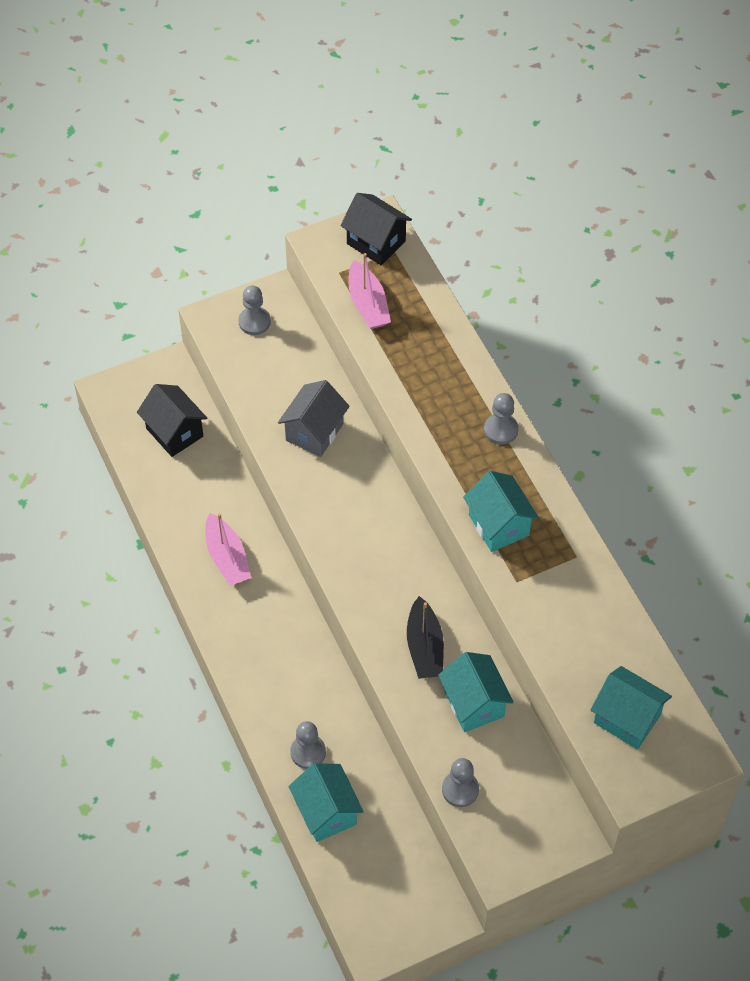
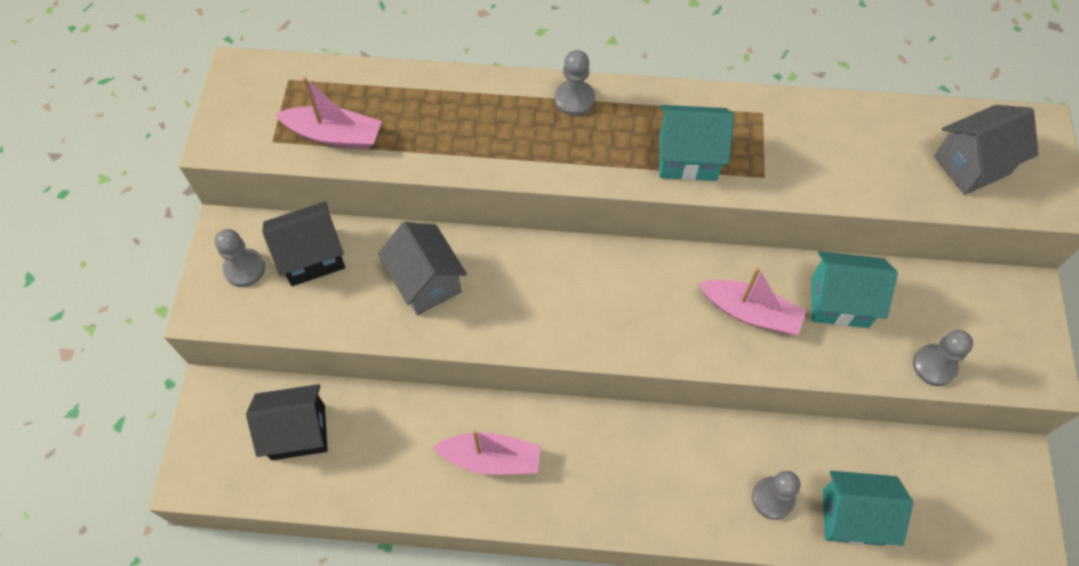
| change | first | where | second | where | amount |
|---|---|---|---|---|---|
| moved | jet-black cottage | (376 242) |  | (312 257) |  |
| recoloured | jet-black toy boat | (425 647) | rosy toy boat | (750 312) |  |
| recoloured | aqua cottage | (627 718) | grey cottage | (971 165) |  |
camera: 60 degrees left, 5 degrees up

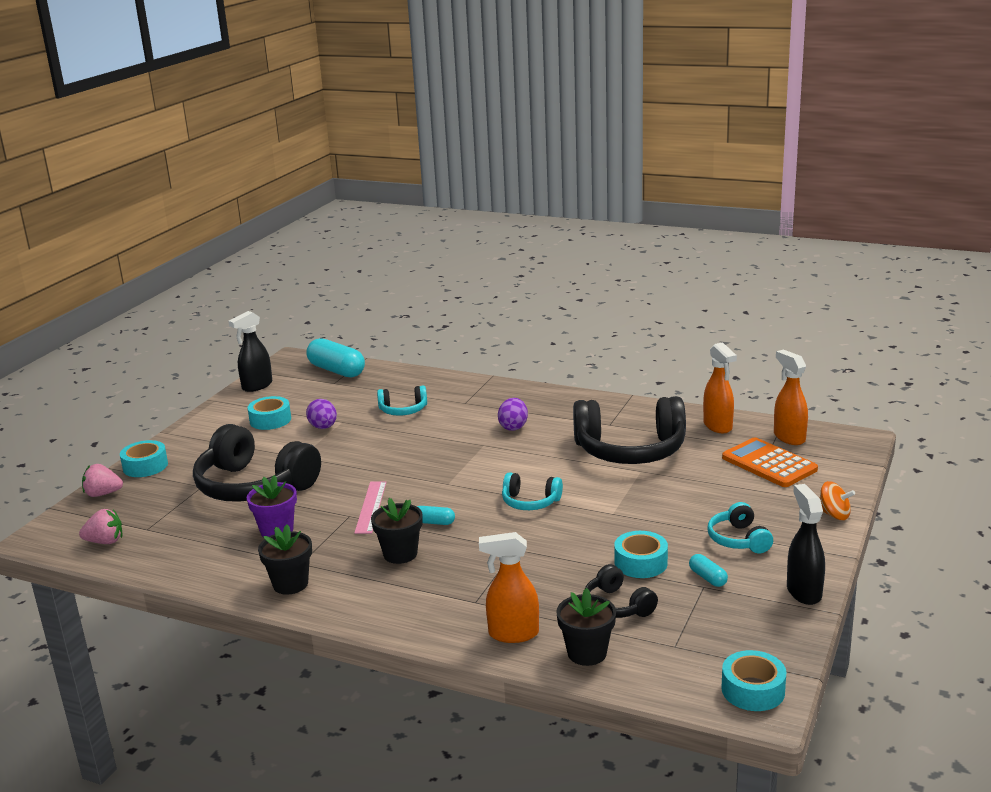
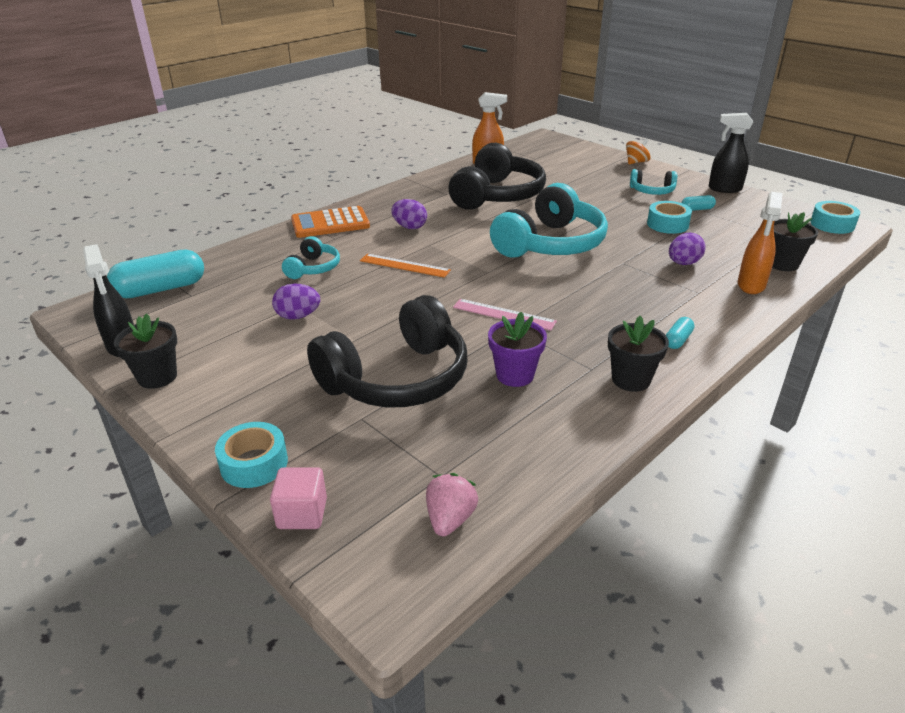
| change | first | where | second | where | amount |
|---|---|---|---|---|---|
| replaced | rosy toy strawberry | (103 494) | rosy cube | (302 513) |  |
| removed | aqua tape | (270 420) |  |  |  |
| moved | jet-black flower pot | (400 554) |  | (157 377) |  |
| moved | aqua pill shape | (434 522) |  | (678 340) |  |
| resized | aqua headset | (530 502) |  | (550 244) | x2.06 |
| removed | jet-black headset | (617 606) |  |  |  |
| moved | bright orange pocket calculator | (769 464) |  | (330 223) |  |
| removed | bright orange sprayer | (789 437) |  |  |  |
| added |  |  | bright orange ruler | (404 265) |  |
| added |  |  | royal purple egg | (683 263) |  |
camera: 70 degrees left, 10 degrees up

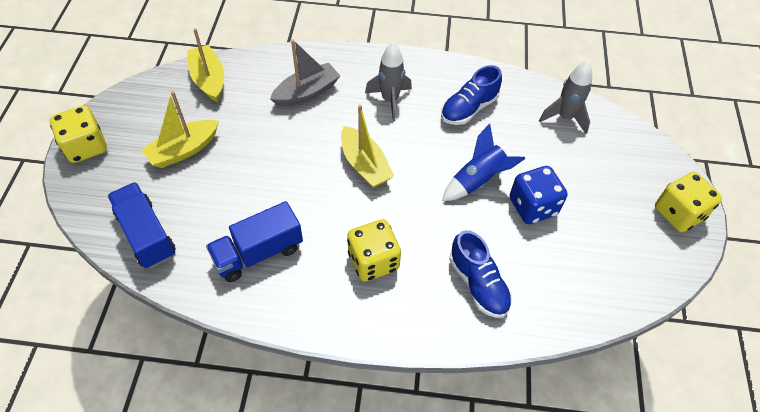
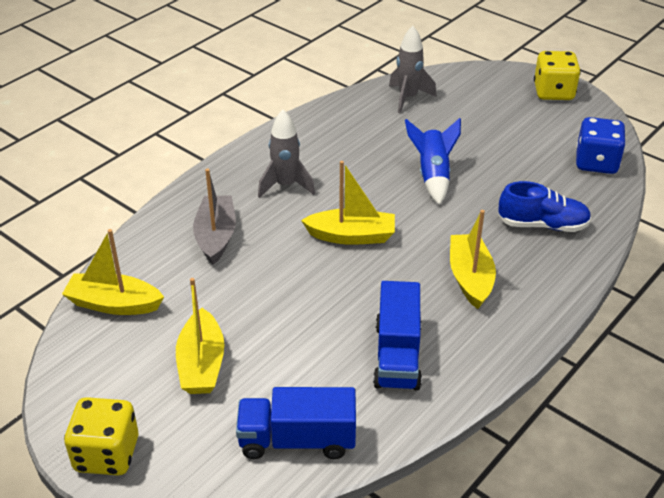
| change | first | where | second | where | amount |
|---|---|---|---|---|---|
| replaced | yellow die | (373 261) | yellow toy boat | (470 278) |  |
| removed | blue lace-up shoe | (469 108) |  |  |  |
| moved | blue die | (533 206) |  | (596 163) |  |
camera: 55 degrees left, 15 degrees down

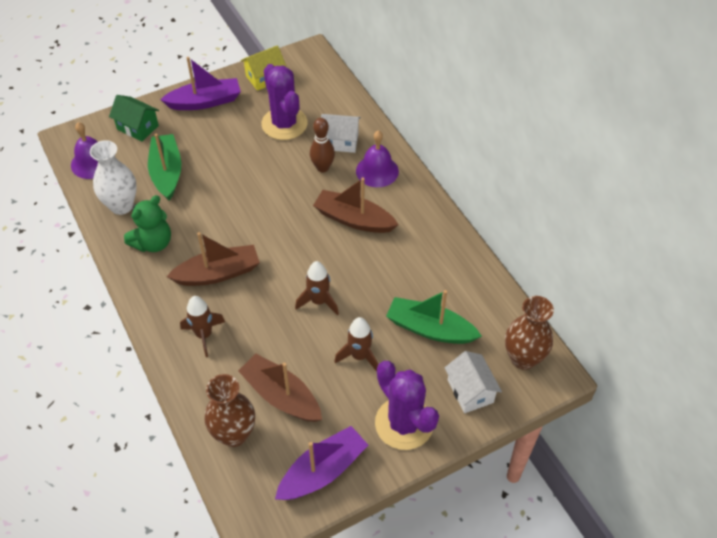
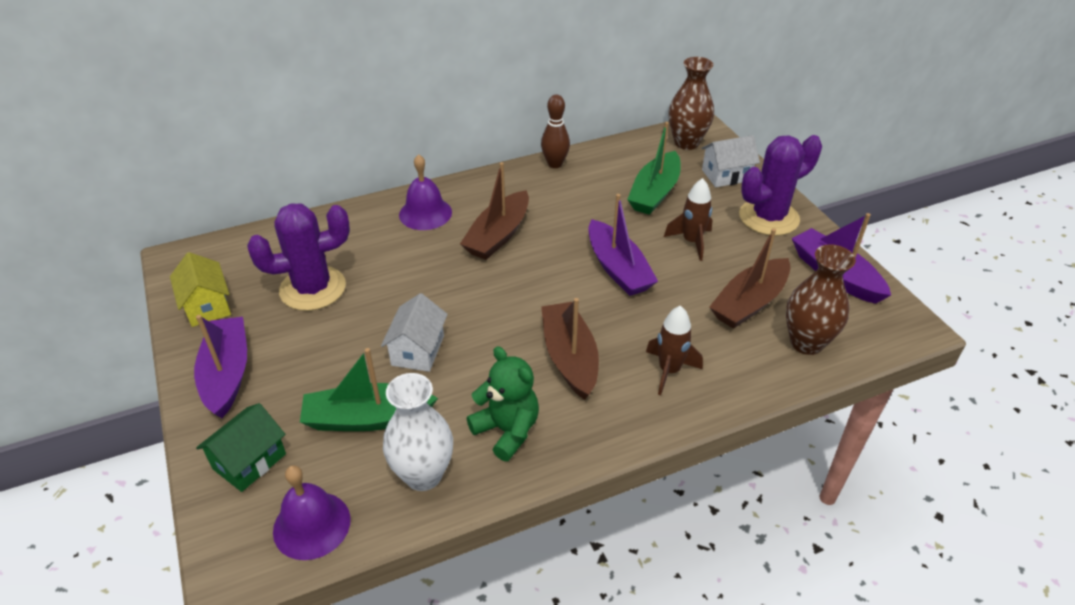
| change | first | where | second | where | amount |
|---|---|---|---|---|---|
| replaced | dark brown rocket | (318 301) | royal purple toy boat | (618 269) |  |
| moved | dark brown tenpin | (322 168) |  | (555 164) |  |
| moved | pure white cottage | (340 141) |  | (418 350) |  |
camera: 85 degrees left, 10 degrees down

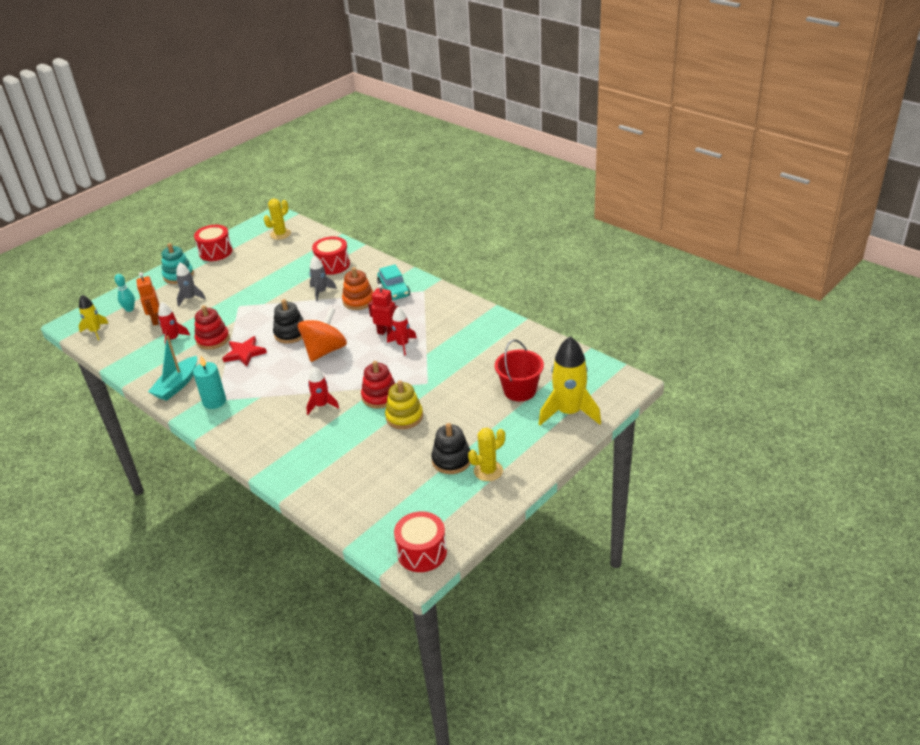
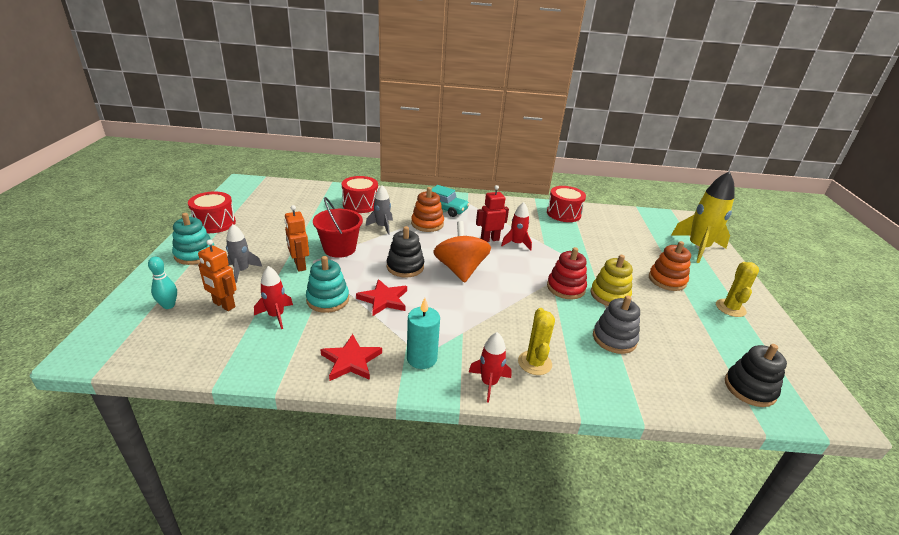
| change | first | where | second | where | amount |
|---|---|---|---|---|---|
| removed | yellow rocket | (95 331) |  |  |  |
| replaced | aqua toy boat | (177 385) | red star shape | (351 361) |  |
| recoloured | red stacking toy | (213 339) | aqua stacking toy | (328 299) |  |
| moved | yellow saguaro cactus | (280 234) |  | (534 363) |  |
| moved | red rocket | (322 405) |  | (489 383) |  |
| moved | red toy drum | (422 552) |  | (563 213) |  |
| moved | jet-black stacking toy | (451 460) |  | (749 388) |  |
| moved | red bucket | (519 390) |  | (339 248) |  |
| added |  |  | bright orange robot figure | (299 265) |  |
| added |  |  | grey stacking toy | (614 339) |  |
| added |  |  | bright orange stacking toy | (667 280) |  |
camera: 45 degrees left, 5 degrees down

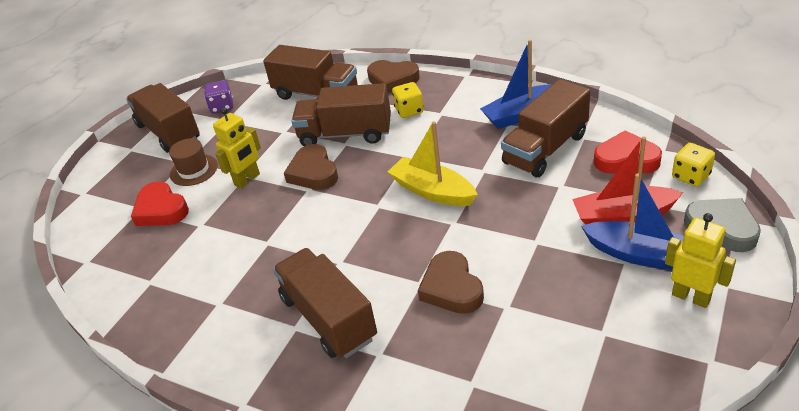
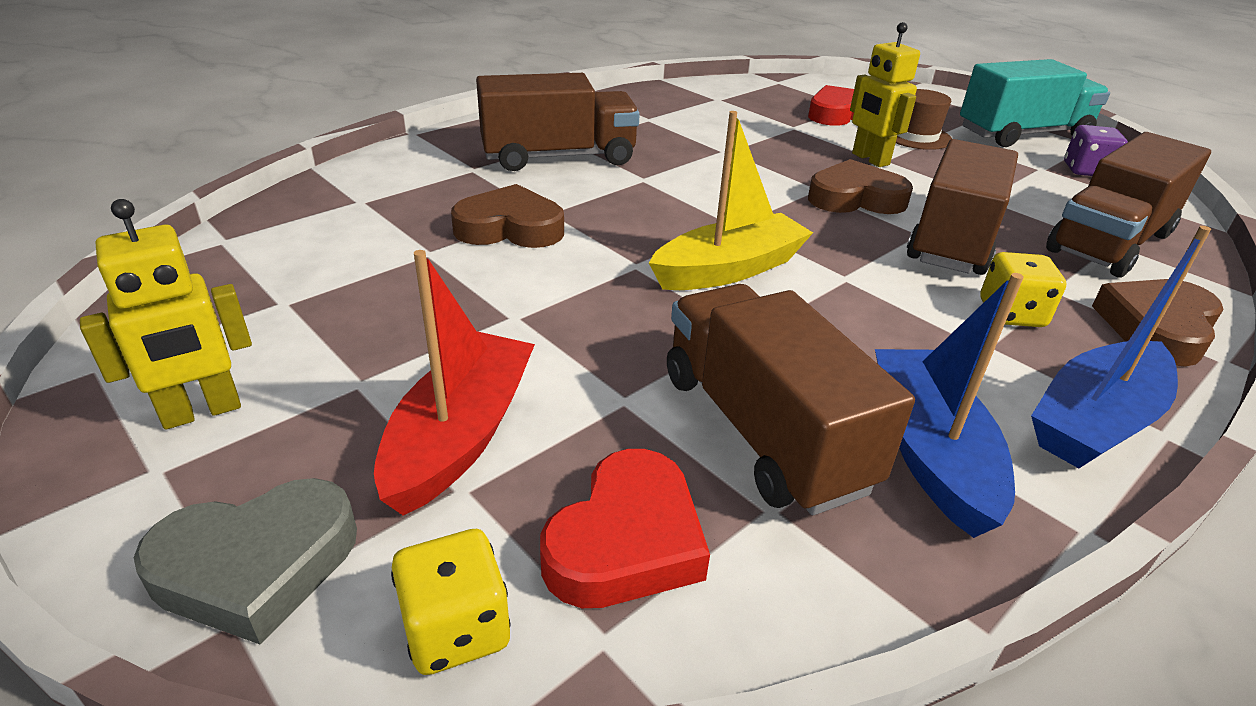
| change | first | where | second | where | amount |
|---|---|---|---|---|---|
| recoloured | dark brown truck | (168 132) | aqua truck | (1023 134) |  |
| moved | blue toy boat | (640 255) |  | (1094 421) |  |
camera: 105 degrees right, 5 degrees down

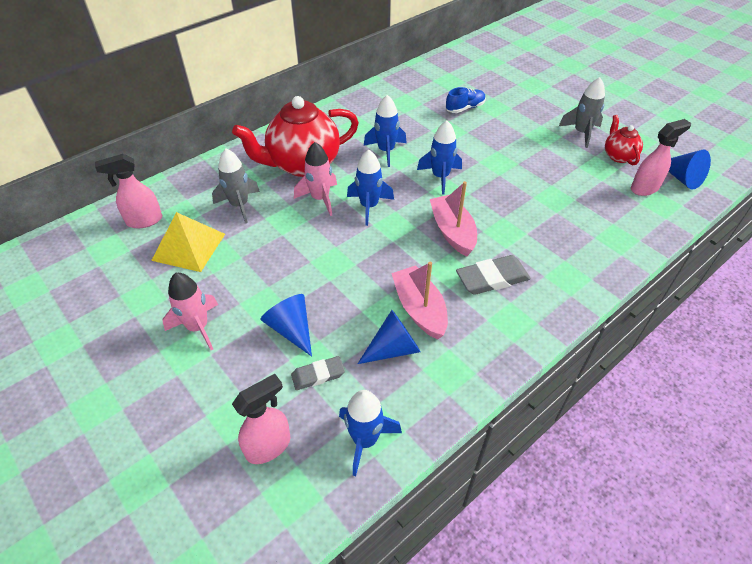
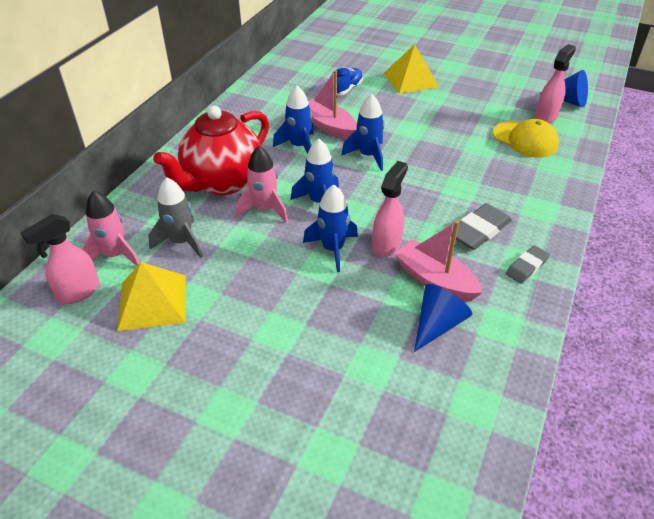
| change | first | where | second | where | amount |
|---|---|---|---|---|---|
| moved | rosy rocket | (198 327) |  | (115 255) |  |
| moved | rosy sprayer | (269 446) |  | (387 245) |  |
| removed | blue cone shape | (291 329) |  |  |  |
| moved | grey gum eraser | (318 375) |  | (526 267) |  |
| moved | blue rocket | (365 440) |  | (333 249) |  |
| moved | rosy toy boat | (452 231) |  | (329 126) |  |
| removed | grey rocket | (581 133) |  |  |  |
| removed | red tea pot | (618 156) |  |  |  |
| added |  |  | yellow solid pyramid | (411 80) |  |
| added |  |  | yellow peaked cap | (525 140) |  |
camera: 25 degrees left, 5 degrees down

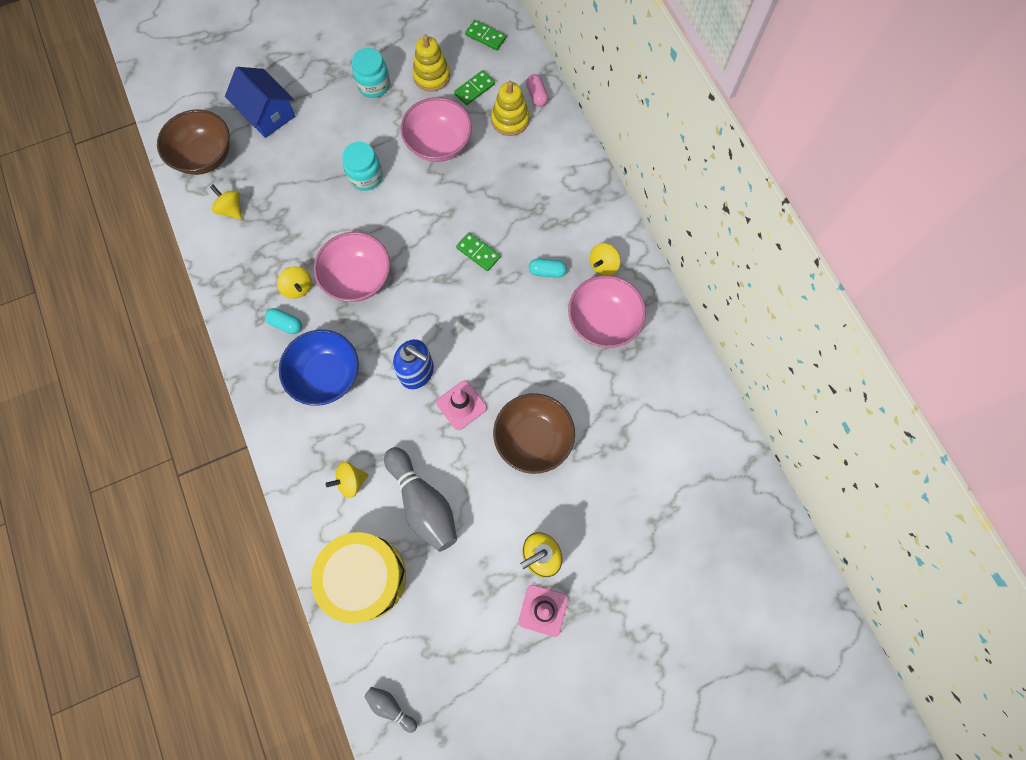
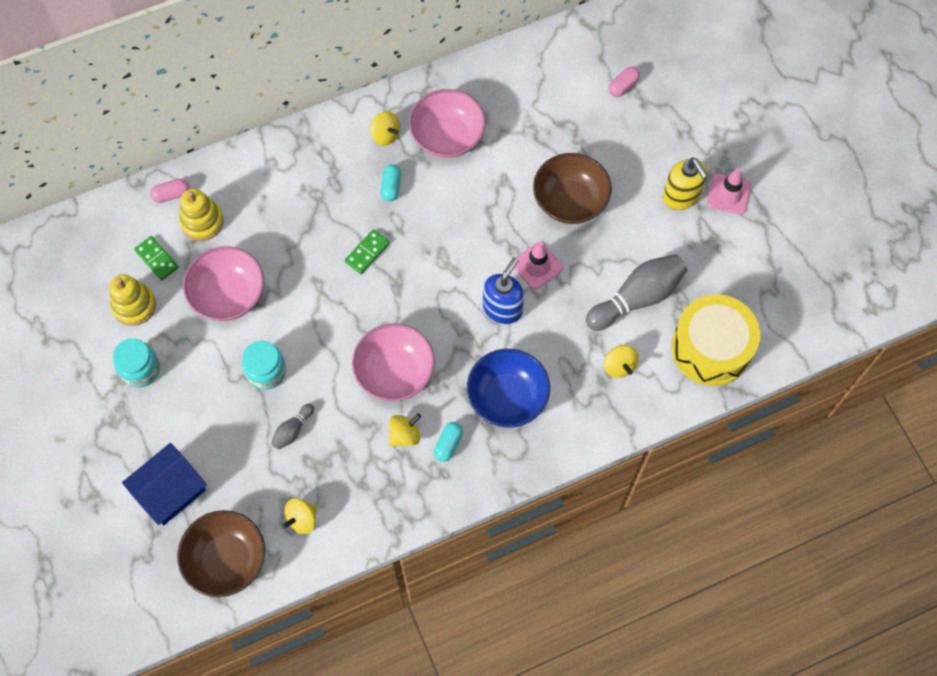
| change | first | where | second | where | amount |
|---|---|---|---|---|---|
| moved | grey tenpin | (391 706) |  | (293 430) |  |
| removed | leaf-green domino piece | (485 36) |  |  |  |
| added |  |  | rosy pill shape | (623 86) |  |
camera: 90 degrees left, 5 degrees down

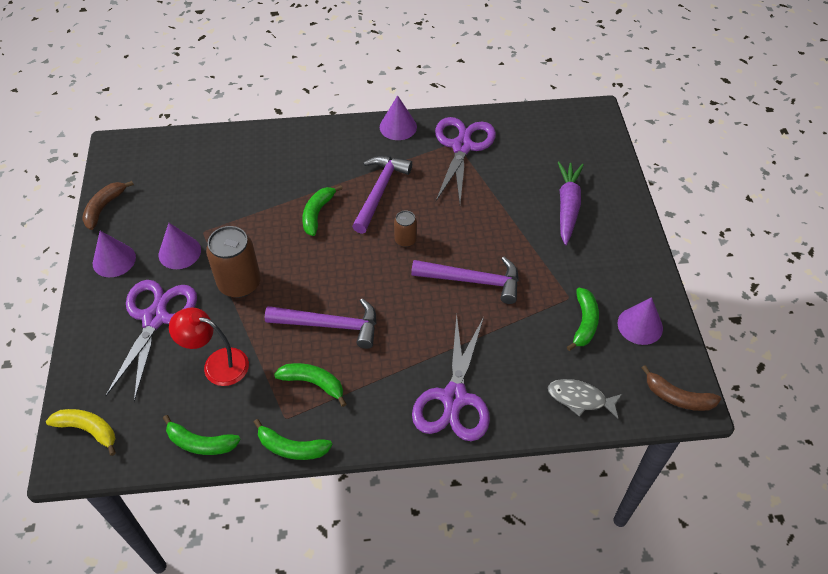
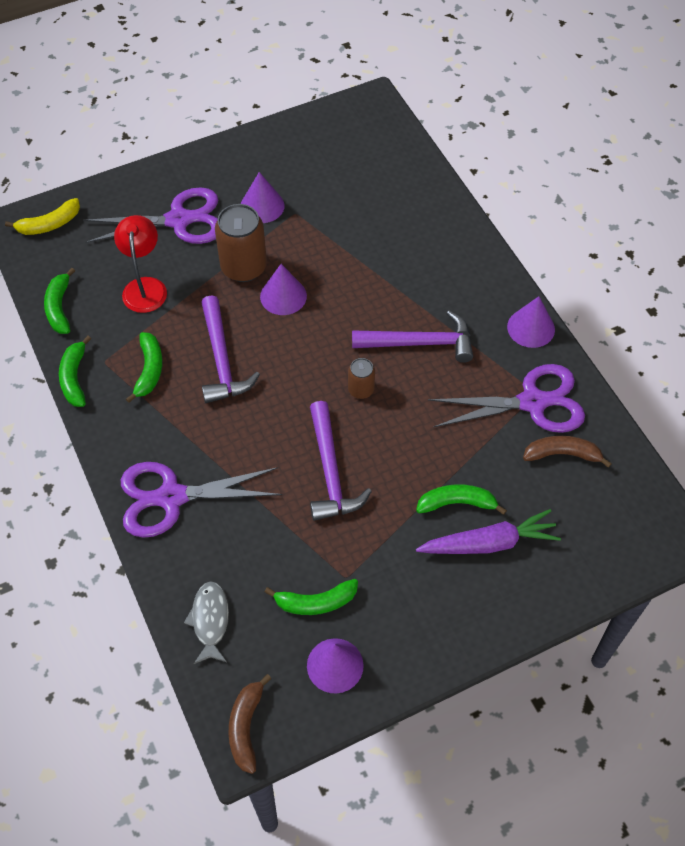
| change | first | where | second | where | amount |
|---|---|---|---|---|---|
| turned | yellow banana fruit | (88 430) |  | (49 224) | 60 degrees clockwise |
| moved | dark brown banana fruit | (104 208) |  | (562 454) |  |
| moved | royal purple cone shape | (114 260) |  | (283 296) |  |
| moved | leaf-green banana fruit | (317 213) |  | (457 503) |  |
camera: 70 degrees right, 5 degrees up

